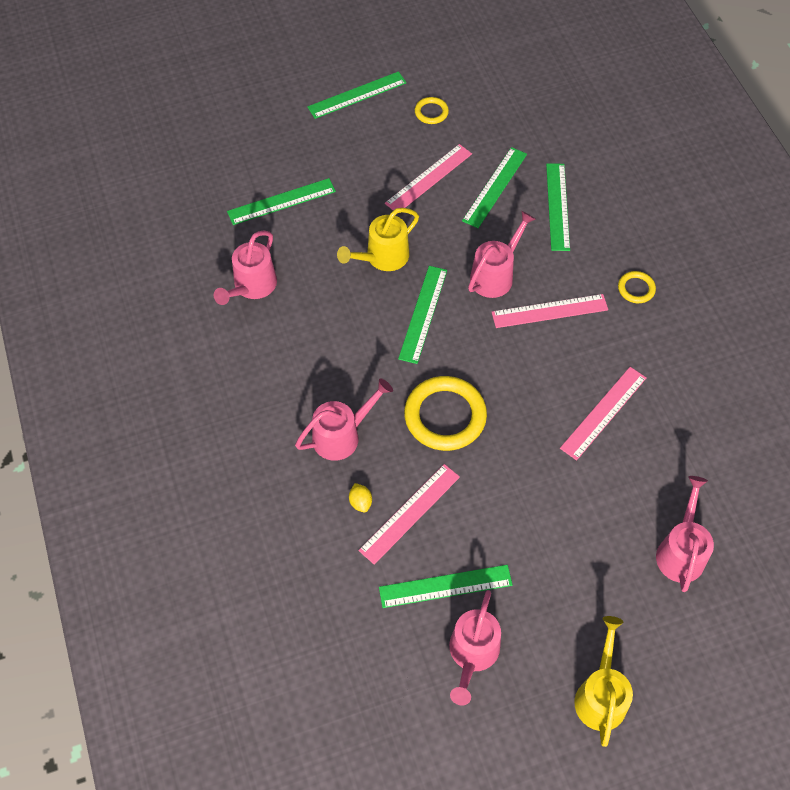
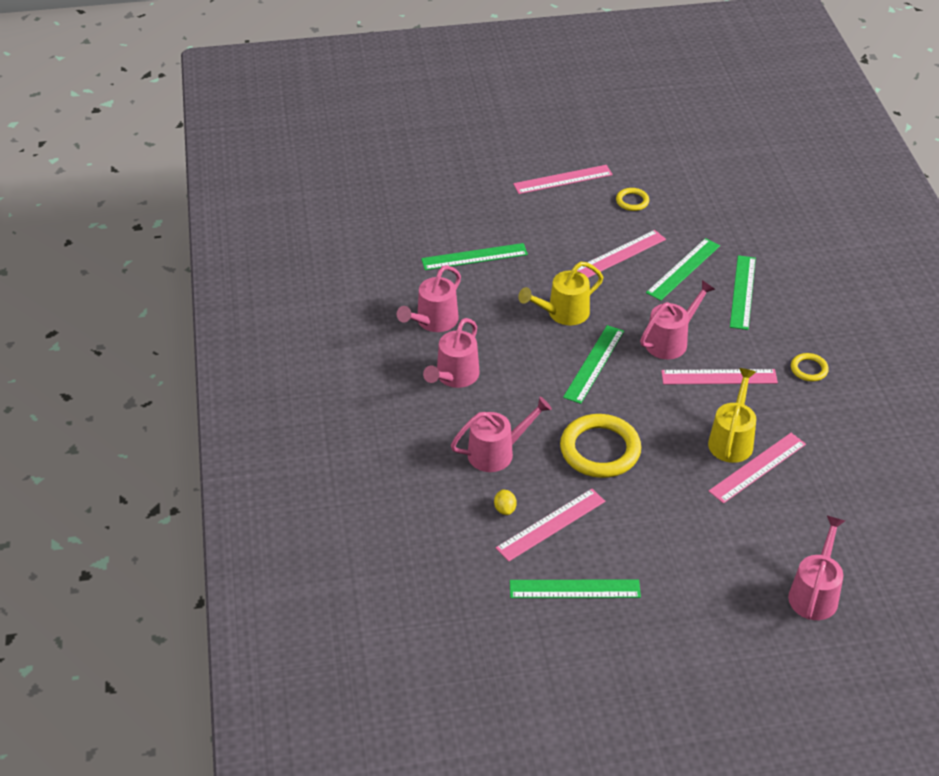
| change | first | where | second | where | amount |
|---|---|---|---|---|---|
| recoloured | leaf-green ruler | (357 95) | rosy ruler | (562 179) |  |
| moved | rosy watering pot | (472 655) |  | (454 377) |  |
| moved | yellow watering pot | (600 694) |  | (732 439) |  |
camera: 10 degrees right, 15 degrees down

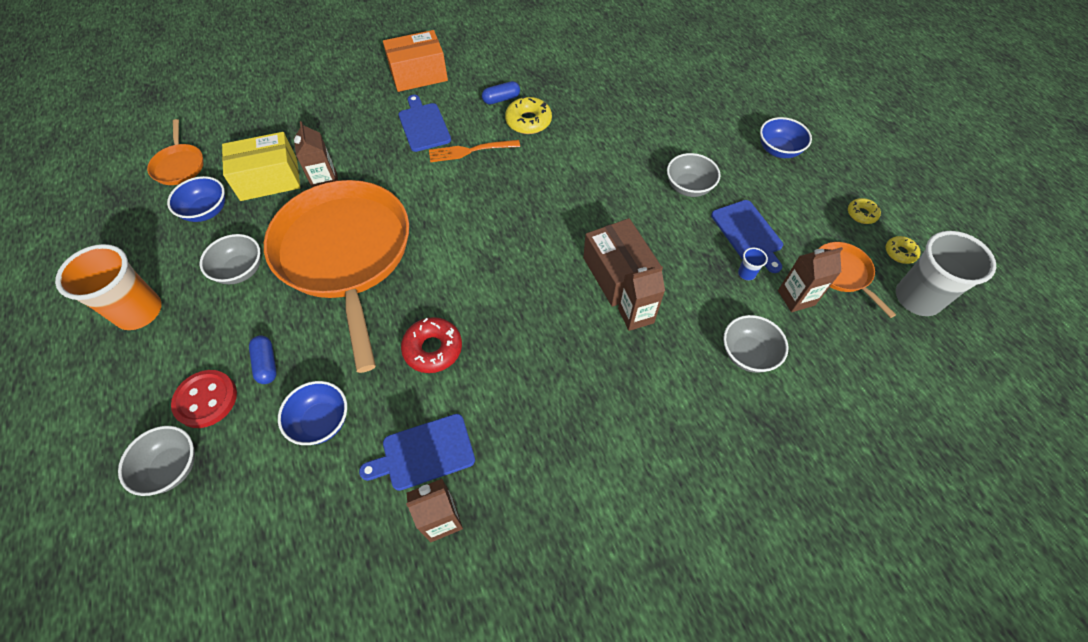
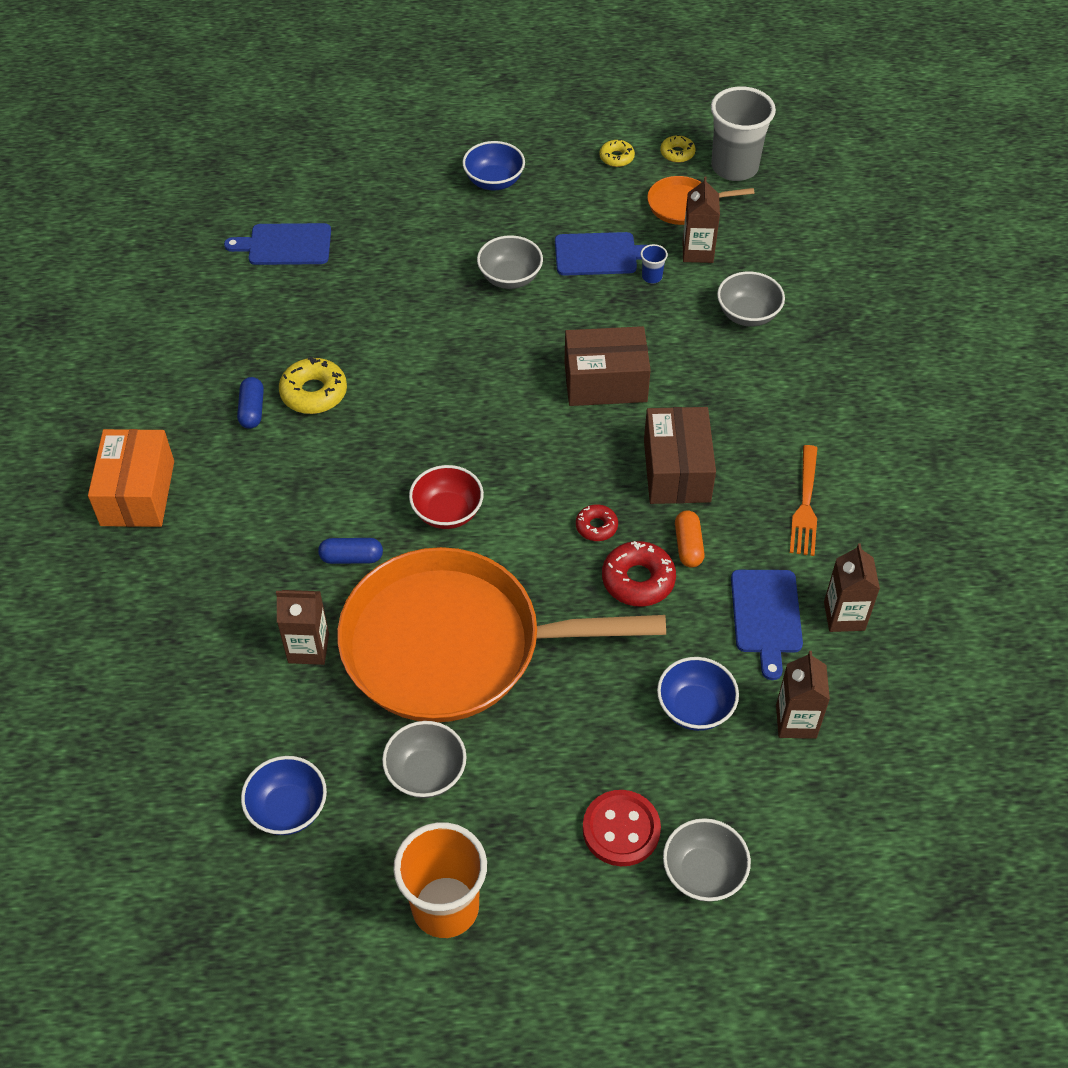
| change | first | where | second | where | amount |
|---|---|---|---|---|---|
| removed | bright orange frying pan | (179 166) |  |  |  |
| removed | yellow parcel | (269 179) |  |  |  |
| moved | blue pill shape | (267 364) |  | (351 557) |  |
| moved | blue bread board | (423 125) |  | (285 245) |  |
| moved | bright orange fork | (470 151) |  | (805 505) |  |
| moved | dark brown carton | (635 315) |  | (796 721) |  |
| added |  |  | red bowl | (447 512) |  |
| added |  |  | red glazed donut | (596 526) |  |
| added |  |  | dark brown parcel | (677 470) |  |
| added |  |  | bright orange pill shape | (688 546) |  |
camera: 70 degrees left, 5 degrees down

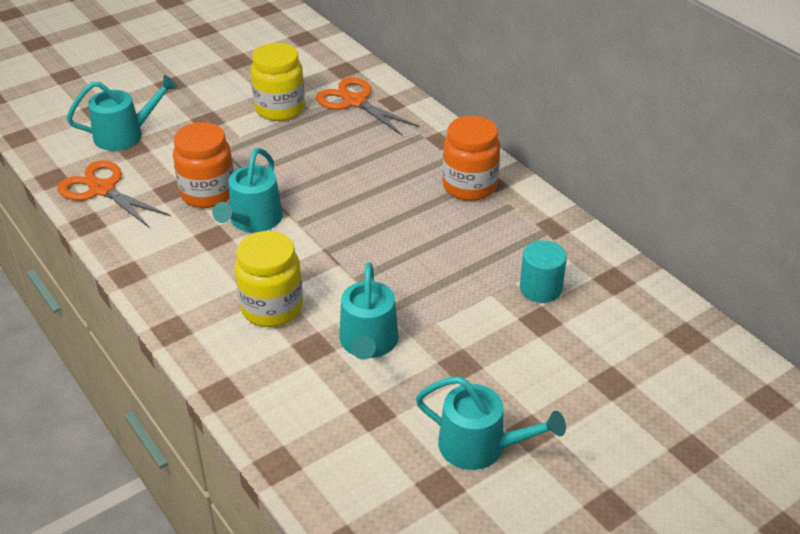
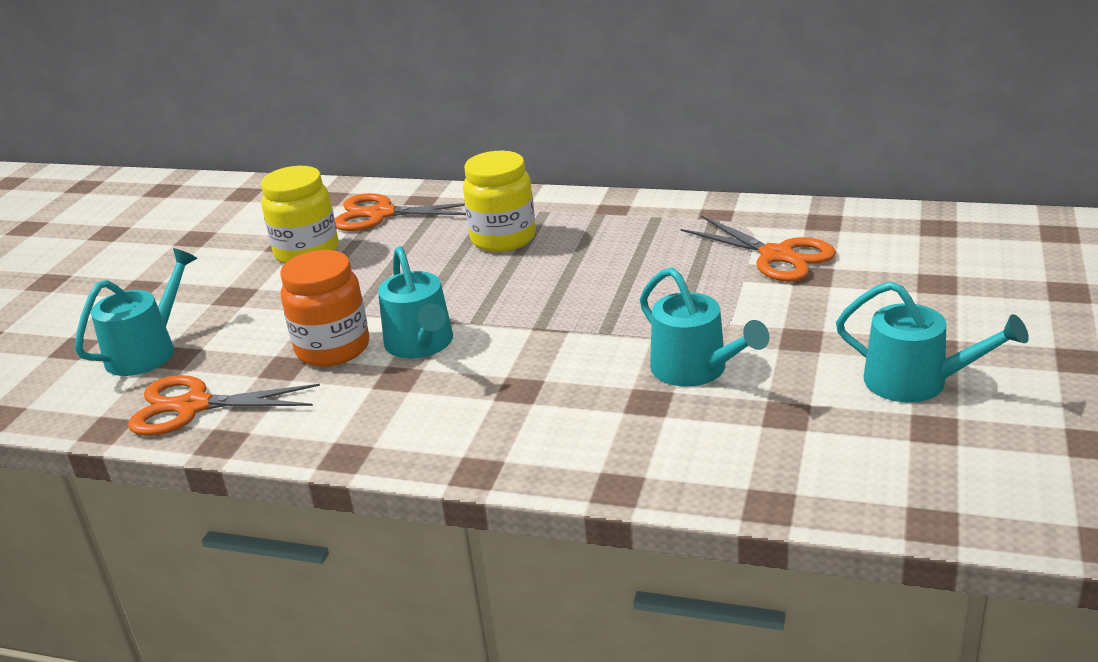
| change | first | where | second | where | amount |
|---|---|---|---|---|---|
| moved | yellow jam jar | (272 308) |  | (503 239) |  |
| turned | aqua watering pot | (480 446) |  | (915 382) | 45 degrees clockwise |
| removed | bright orange jam jar | (469 186) |  |  |  |
| replaced | aqua cylinder | (540 288) | bright orange scissors | (777 255) |  |
camera: 35 degrees left, 10 degrees down

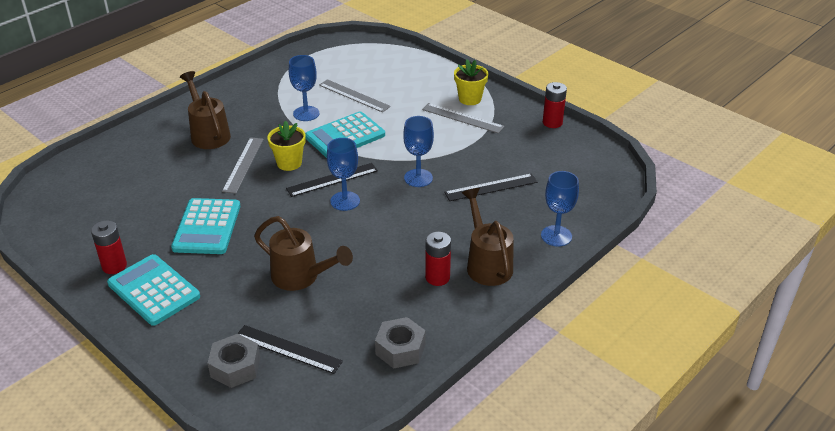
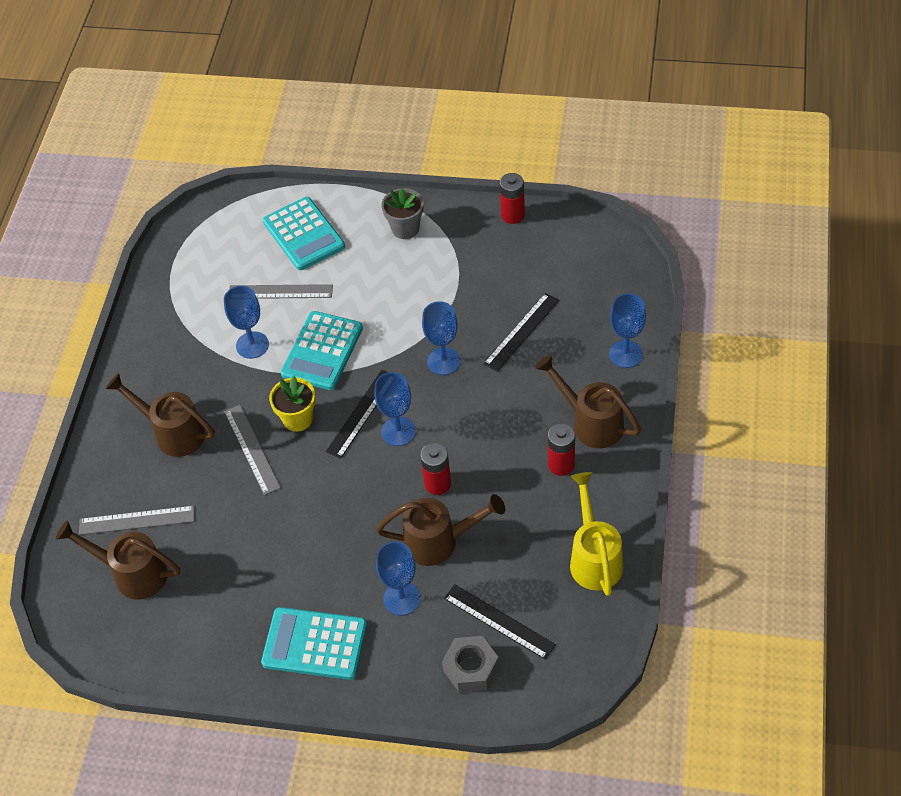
| change | first | where | second | where | amount |
|---|---|---|---|---|---|
| moved | red AA battery | (114 266) |  | (437 484) |  |
| moved | aqua pocket calculator | (207 227) |  | (304 234) |  |
| turned | jet-black ruler | (288 349) |  | (499 621) | 45 degrees clockwise |
| replaced | grey hexagon nut | (400 349) | yellow watering pot | (594 558) |  |
| moved | grey ruler | (462 118) |  | (137 520) |  |
| recoloured | yellow flower pot | (470 99) | grey flower pot | (405 228) |  |
| added |  |  | dark brown watering pot | (133 573) |  |
| added |  |  | blue chalice | (401 598) |  |
camera: 30 degrees left, 15 degrees up

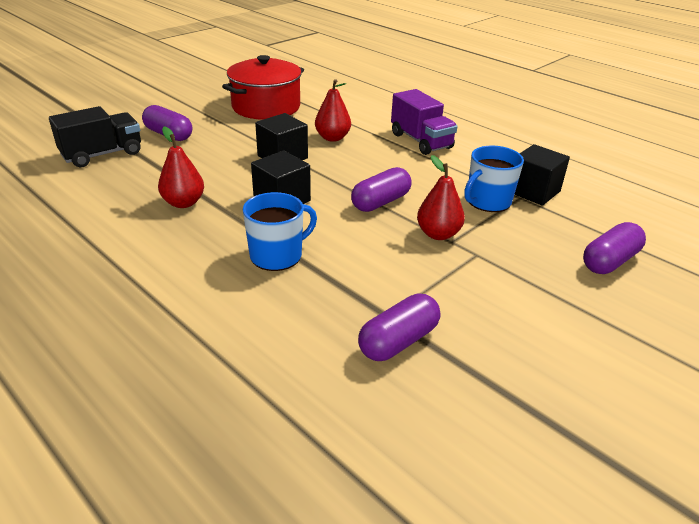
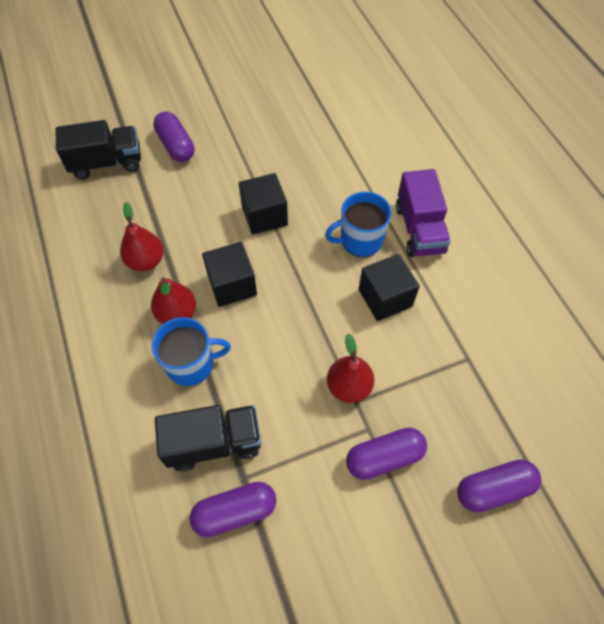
| change | first | where | second | where | amount |
|---|---|---|---|---|---|
| removed | red pot | (266 107) |  |  |  |
| moved | red pear fruit | (332 138) |  | (177 314) |  |
| moved | royal purple pill shape | (381 202) |  | (384 458) |  |
| moved | blue tea mug | (487 201) |  | (360 240) |  |
| moved | jet-black cube | (533 191) |  | (385 298) |  |
| added |  |  | jet-black truck | (214 443) |  |
camera: 25 degrees right, 25 degrees up

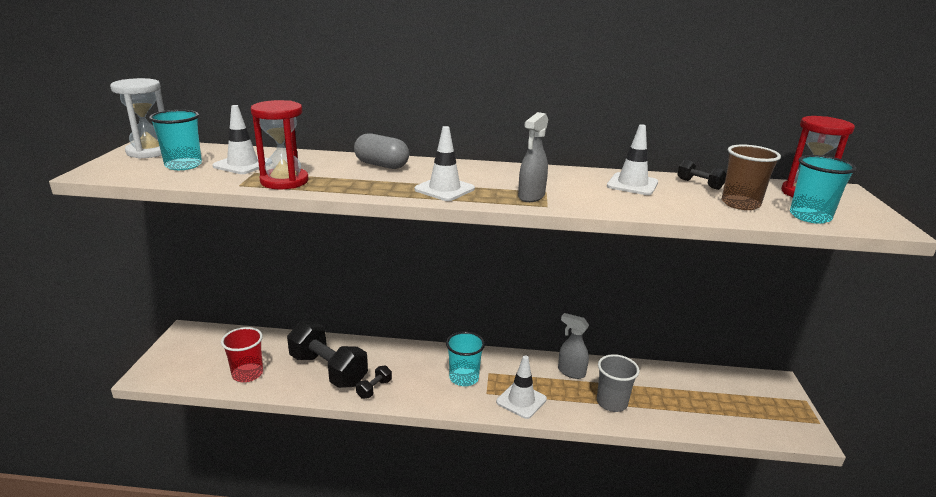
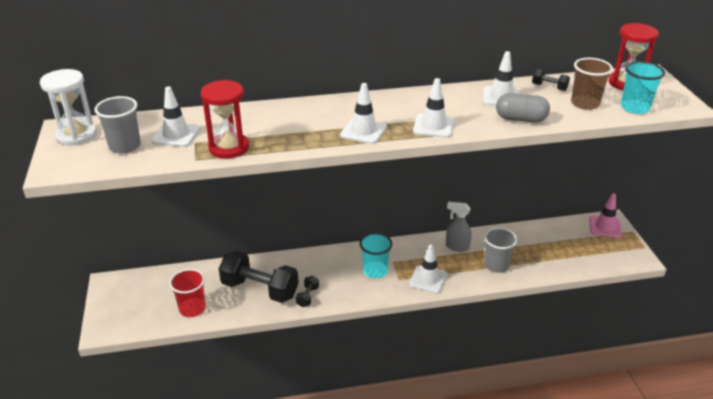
| change | first | where | second | where | amount |
|---|---|---|---|---|---|
| recoloured | aqua cup | (183 165) | grey cup | (125 146) |  |
| moved | grey pill shape | (381 165) |  | (520 119) |  |
| replaced | grey sprayer | (531 196) | pure white safety cone | (433 126) |  |
| added |  |  | rosy safety cone | (605 227) |  |
camera: 15 degrees left, 10 degrees up

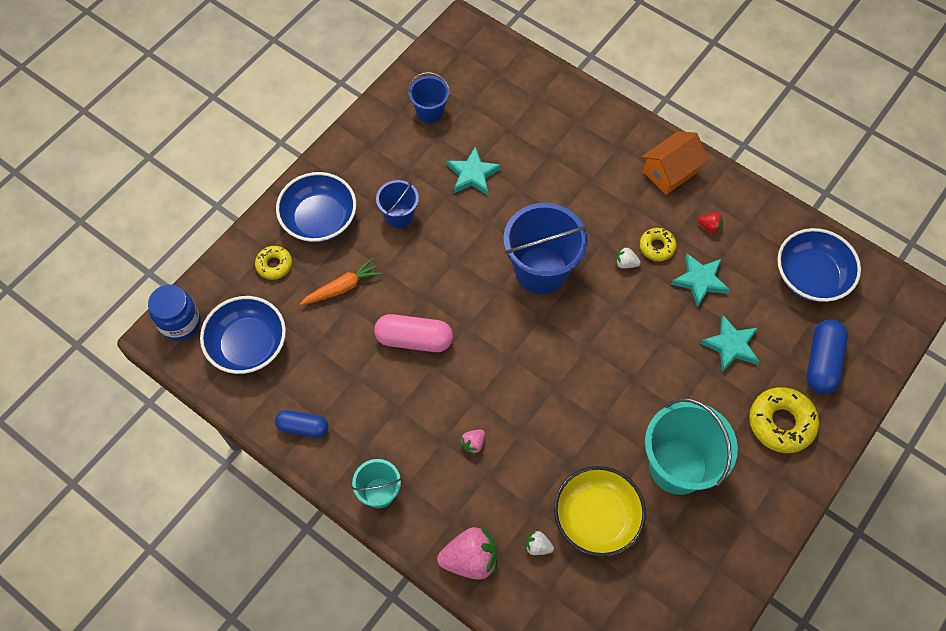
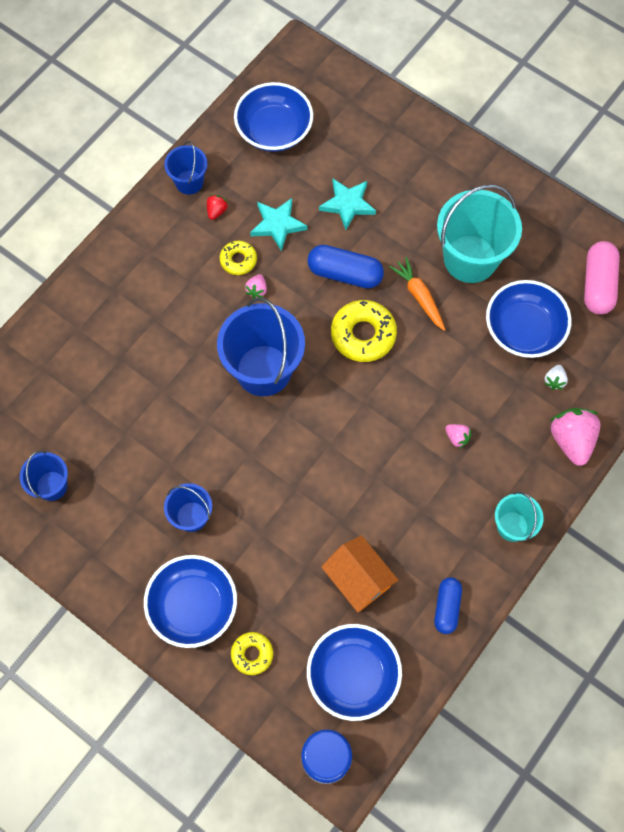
| change | first | where | second | where | amount |
|---|---|---|---|---|---|
| moved | bright orange root vegetable | (342 287) |  | (419 296) |  |
| moved | rosy pill shape | (414 339) |  | (598 285) |  |
| removed | aqua star shape | (472 174) |  |  |  |
| recoloured | yellow bowl | (596 518) | blue bowl | (523 329) |  |
| recoloured | pure white toy strawberry | (625 263) | rosy toy strawberry | (257 290) |  |
| moved | bright orange cottage | (670 172) |  | (358 579) |  |
| moved | yellow glazed donut | (781 423) |  | (363 335) |  |
| moved | blue pill shape | (822 362) |  | (345 273) |  |
| added |  |  | blue bucket | (189 182) |  |
camera: 90 degrees left, 5 degrees up

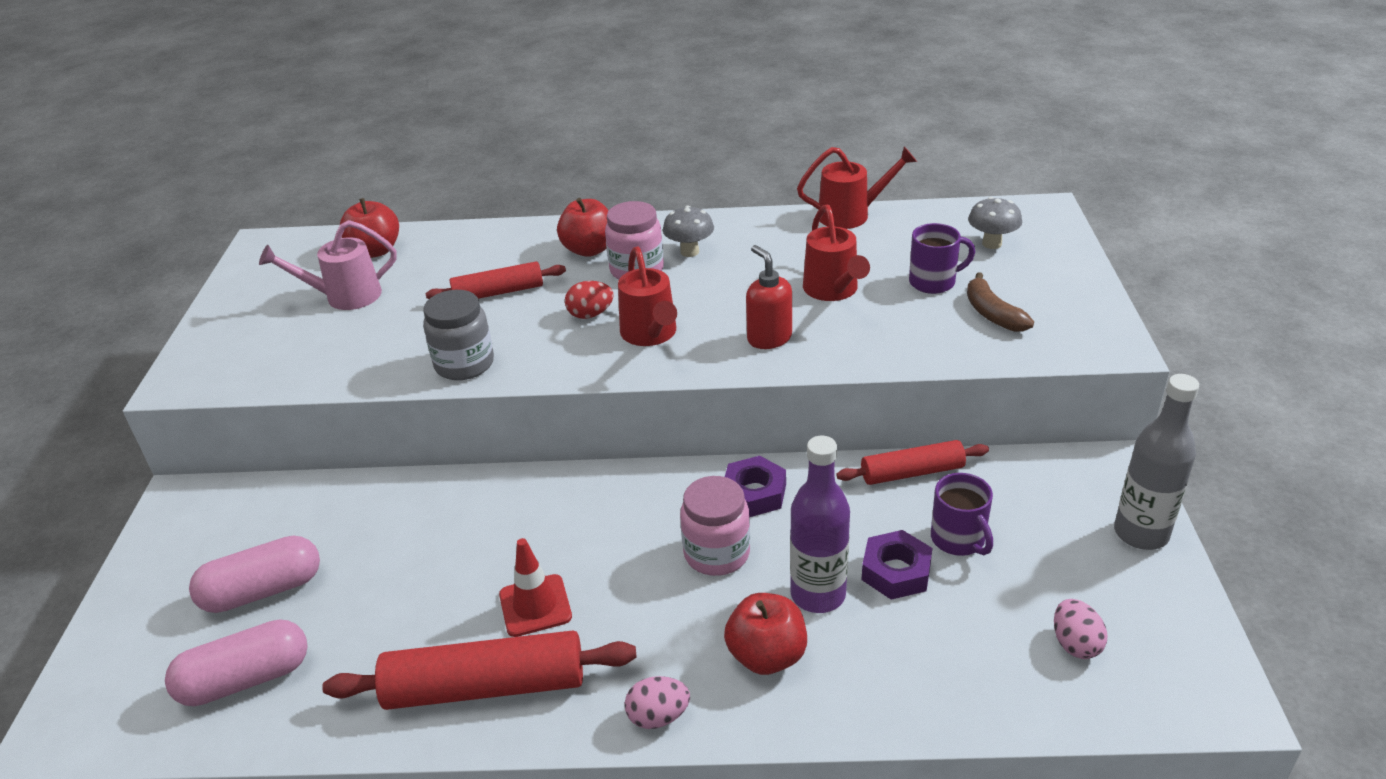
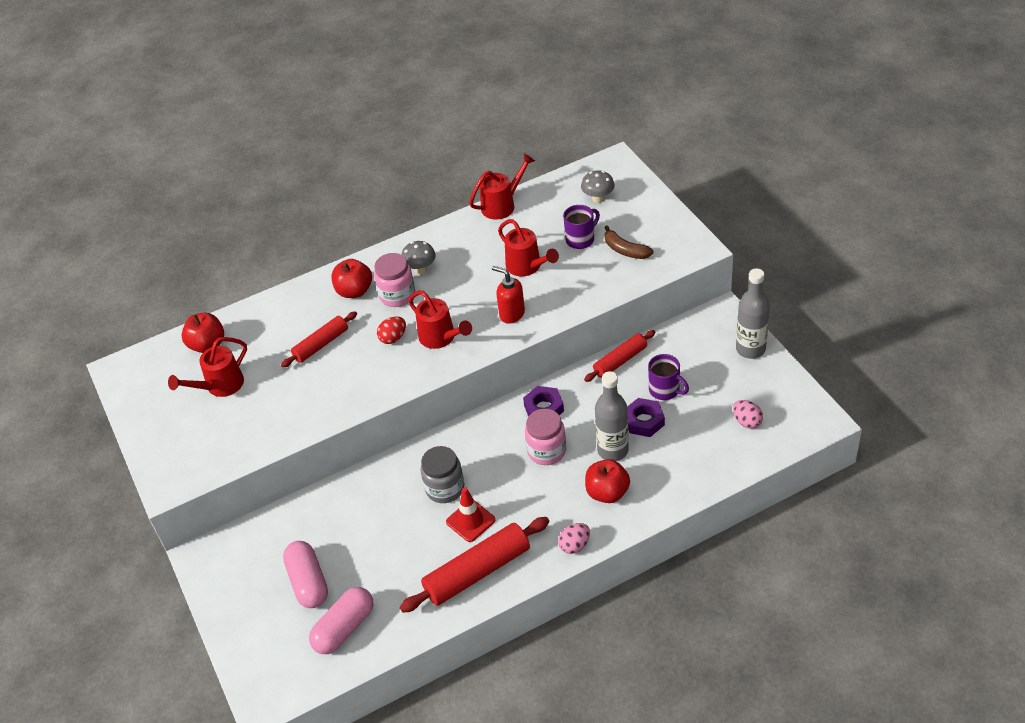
| change | first | where | second | where | amount |
|---|---|---|---|---|---|
| turned | rosy pill shape | (263 591) |  | (308 582) | 60 degrees counterclockwise |
| recoloured | rosy watering pot | (345 297) | red watering pot | (220 386) |  |
| moved | grey jam jar | (464 364) |  | (445 488) |  |
| recoloured | royal purple flask | (818 594) | grey flask | (612 450) |  |
camera: 25 degrees left, 10 degrees up

